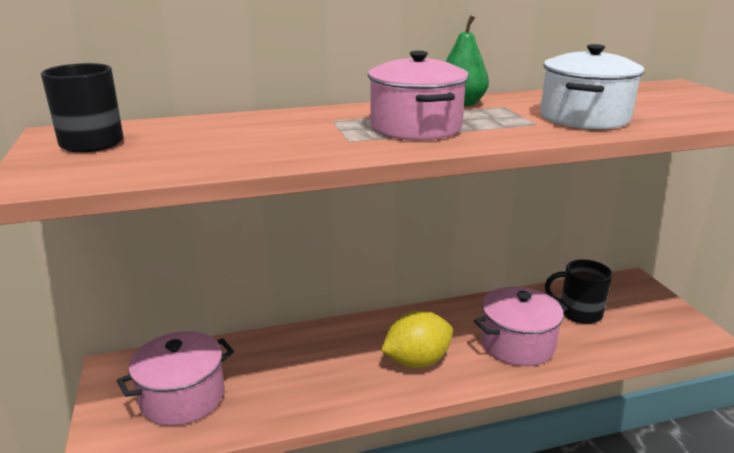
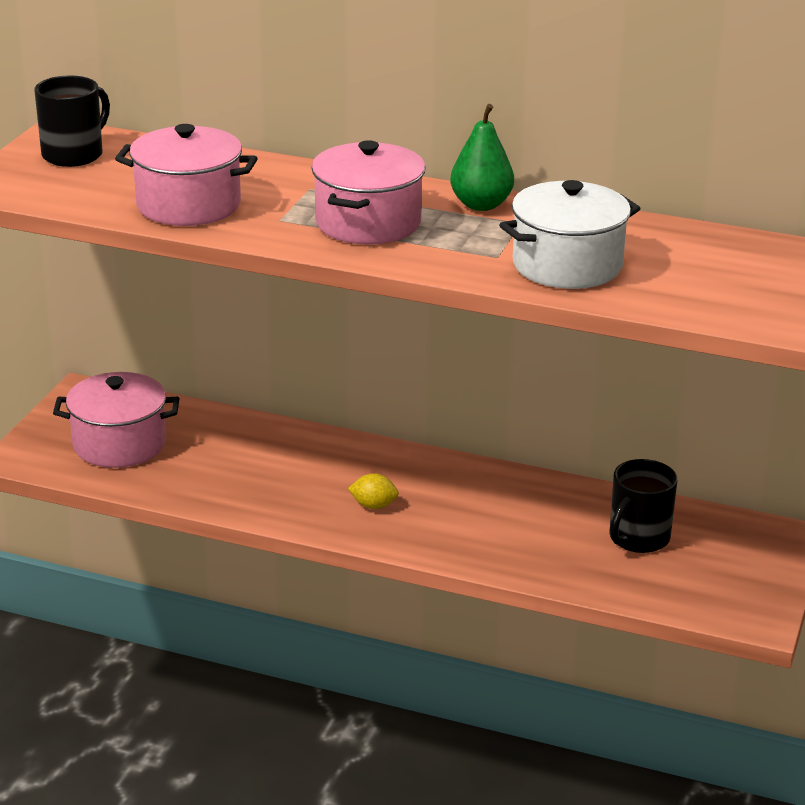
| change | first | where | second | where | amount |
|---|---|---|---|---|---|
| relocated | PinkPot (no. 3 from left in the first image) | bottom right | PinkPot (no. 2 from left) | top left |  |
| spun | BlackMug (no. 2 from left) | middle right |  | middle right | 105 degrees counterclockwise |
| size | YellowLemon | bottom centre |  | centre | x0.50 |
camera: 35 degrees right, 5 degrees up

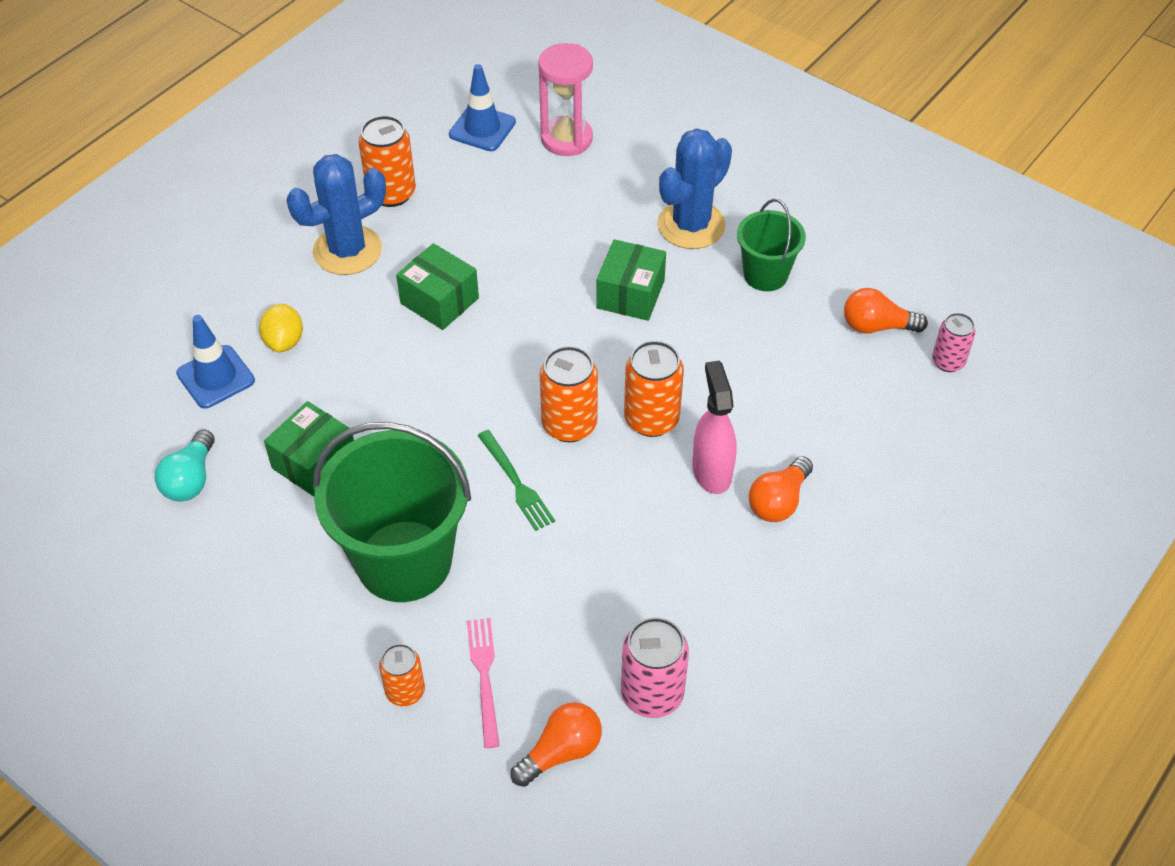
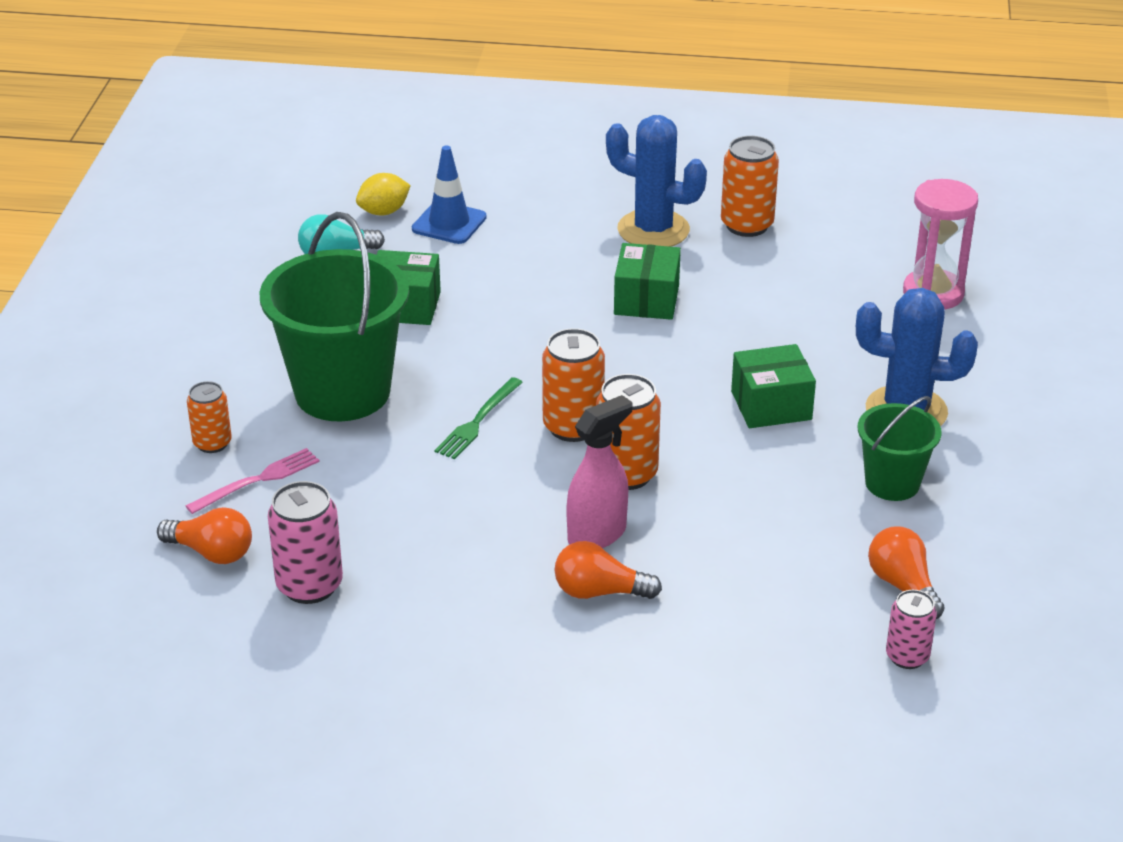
| change | first | where | second | where | amount |
|---|---|---|---|---|---|
| missing | BlueTrafficCone (no. 2 from left) | top centre |  |  |  |
| relocated | YellowLemon | middle left |  | top centre |  |
camera: 60 degrees right, 15 degrees down

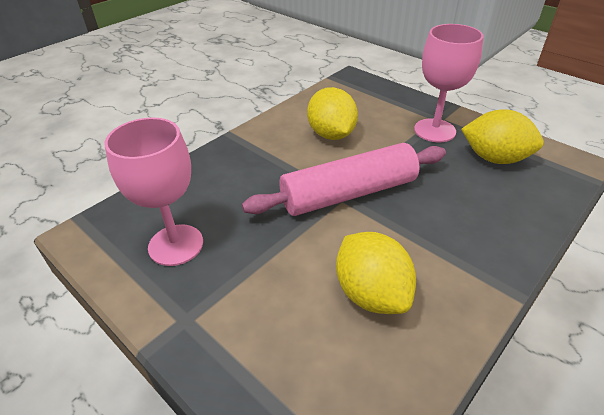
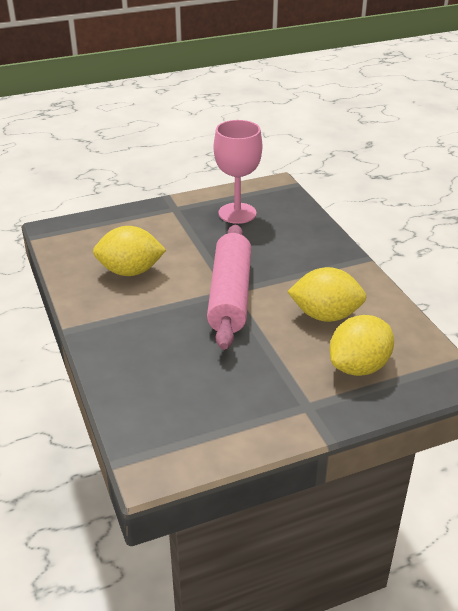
| change | first | where | second | where | amount |
|---|---|---|---|---|---|
| missing | PinkGoblet (no. 2 from left) | top right |  |  |  |
| relocated | YellowLemon (no. 3 from left) | top right |  | middle right |  |
camera: 115 degrees right, 5 degrees down

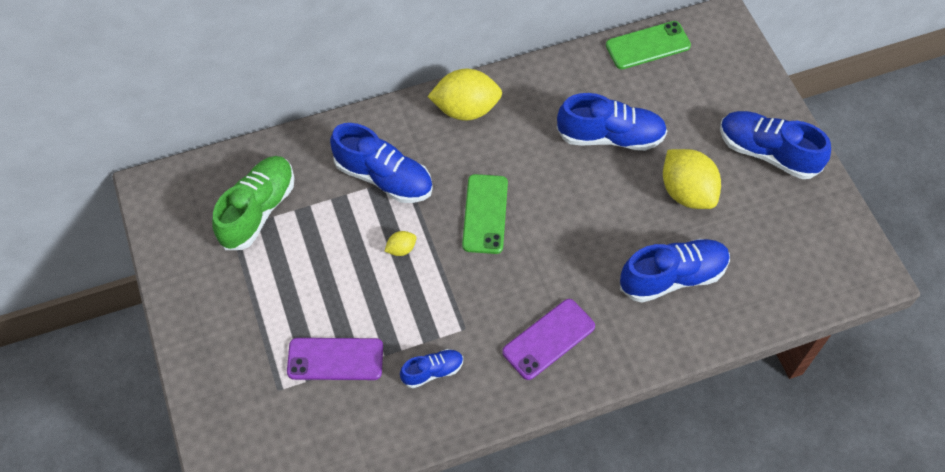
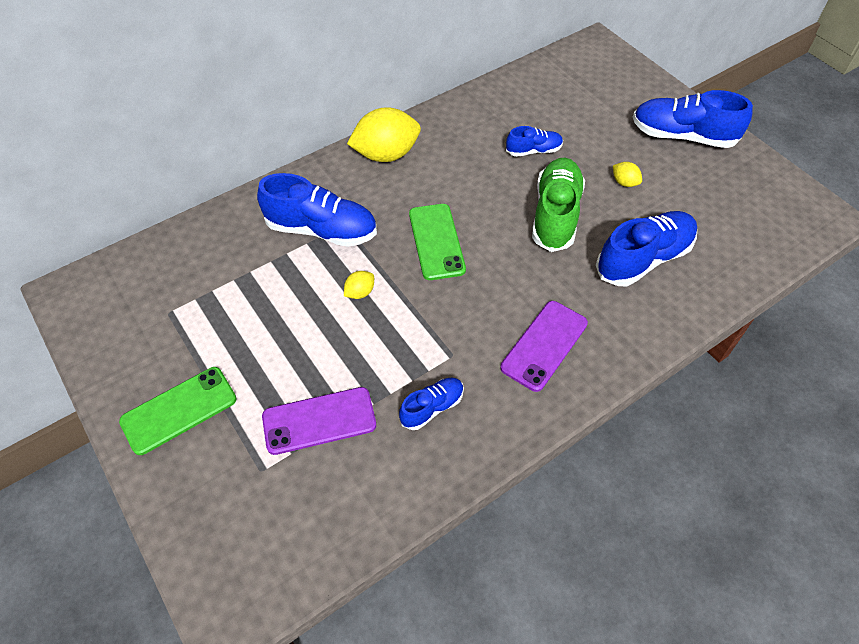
| change | first | where | second | where | amount |
|---|---|---|---|---|---|
| relocated | GreenShoe | middle left |  | top centre |  |
| relocated | GreenPhone (no. 2 from left in the first image) | top right | GreenPhone (no. 1 from left) | middle left |  |
| size | BlueShoe (no. 3 from left) | top centre |  | top centre | x0.54 |
| size | YellowLemon (no. 3 from left) | middle right |  | top right | x0.45 |
camera: 15 degrees left, 5 degrees down

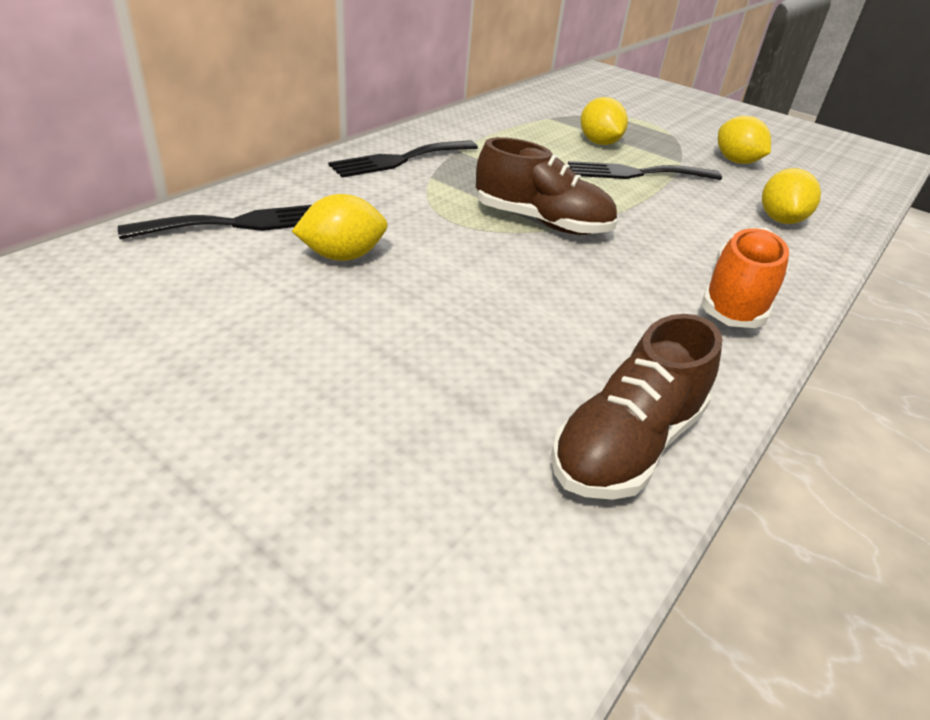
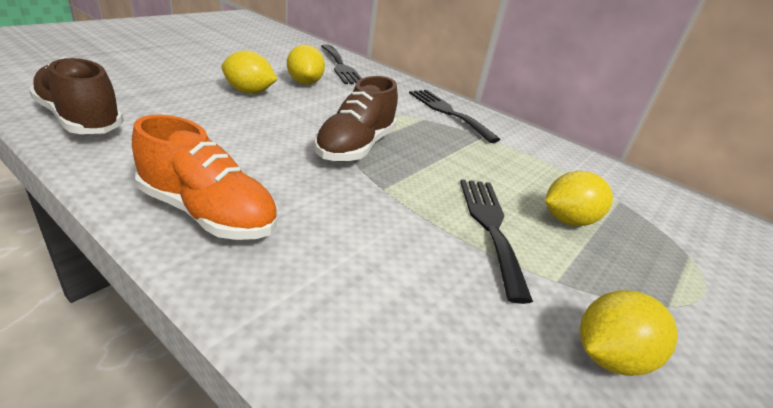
| change | first | where | second | where | amount |
|---|---|---|---|---|---|
| relocated | YellowLemon (no. 4 from left in the first image) | top right | YellowLemon (no. 1 from left) | top left |  |
camera: 90 degrees right, 5 degrees down

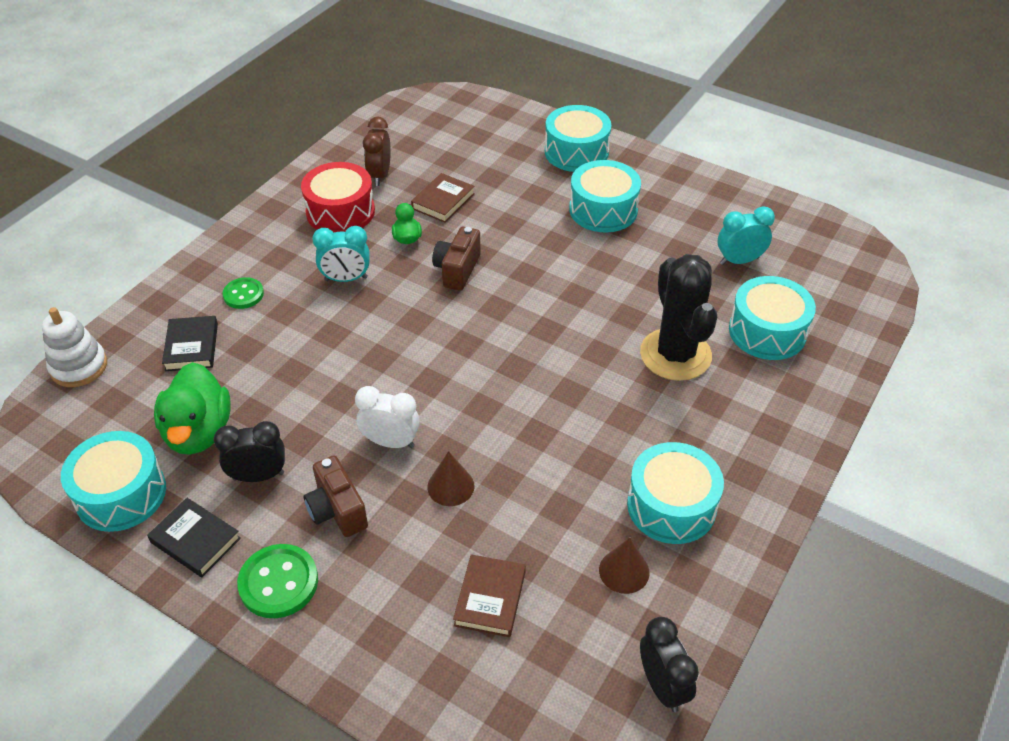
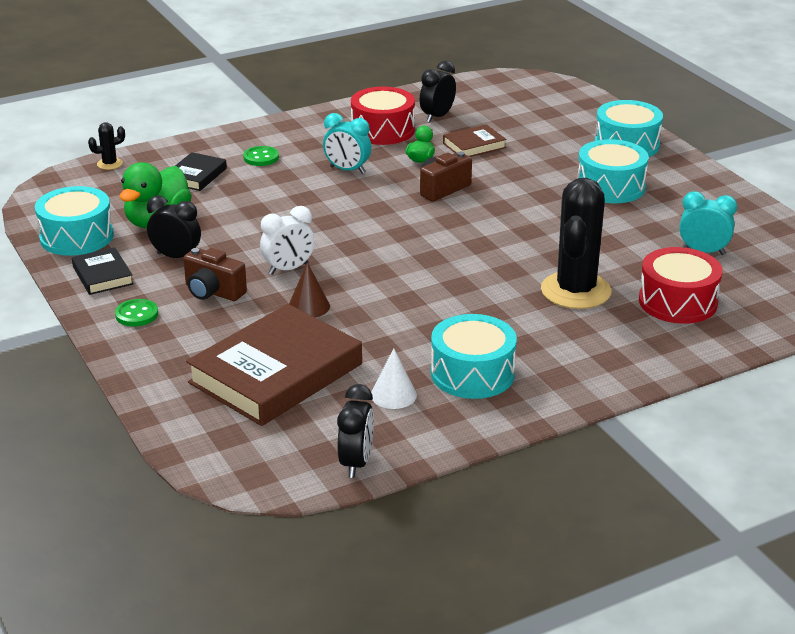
| change | first | where | second | where | amount |
|---|---|---|---|---|---|
| exchanged | WhiteStackingToy | middle left | BlackCactus (no. 1 from left) | top left |  |
| colour | BrownClock | top centre | BlackClock (no. 3 from left) | top centre |  |
| colour | BrownCone (no. 2 from left) | bottom centre | WhiteCone | centre |  |
| colour | TurquoiseDrum (no. 5 from left) | middle right | RedDrum (no. 2 from left) | middle right |  |
| spun | BrownCamera (no. 1 from left) | bottom left |  | middle left | 60 degrees counterclockwise |
| spun | WhiteClock | centre |  | centre | 105 degrees clockwise |
| size | GreenButton (no. 2 from left in the first image) | bottom left | GreenButton (no. 1 from left) | middle left | x0.65 |
| size | BrownBook (no. 2 from left in the first image) | bottom centre | BrownBook (no. 1 from left) | centre | x2.13 |
camera: 30 degrees right, 15 degrees down

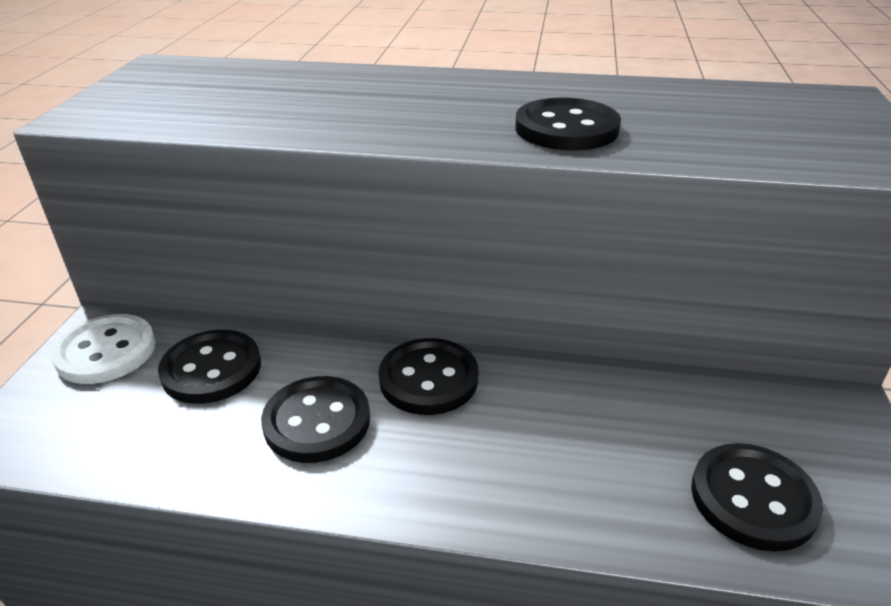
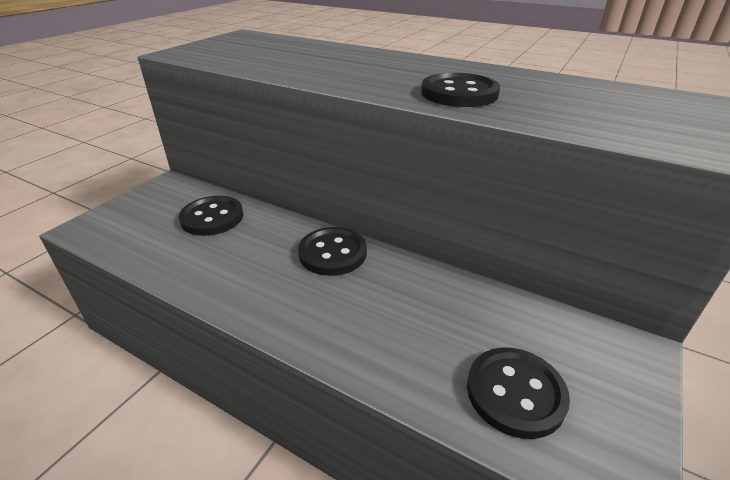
| change | first | where | second | where | amount |
|---|---|---|---|---|---|
| missing | WhiteButton | middle left |  |  |  |
| missing | BlackButton (no. 2 from left) | bottom centre |  |  |  |
camera: 20 degrees right, 0 degrees up

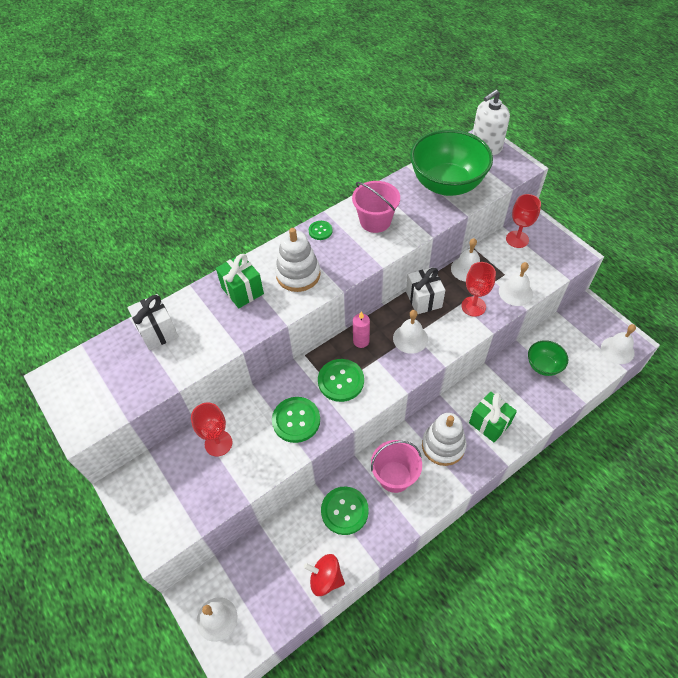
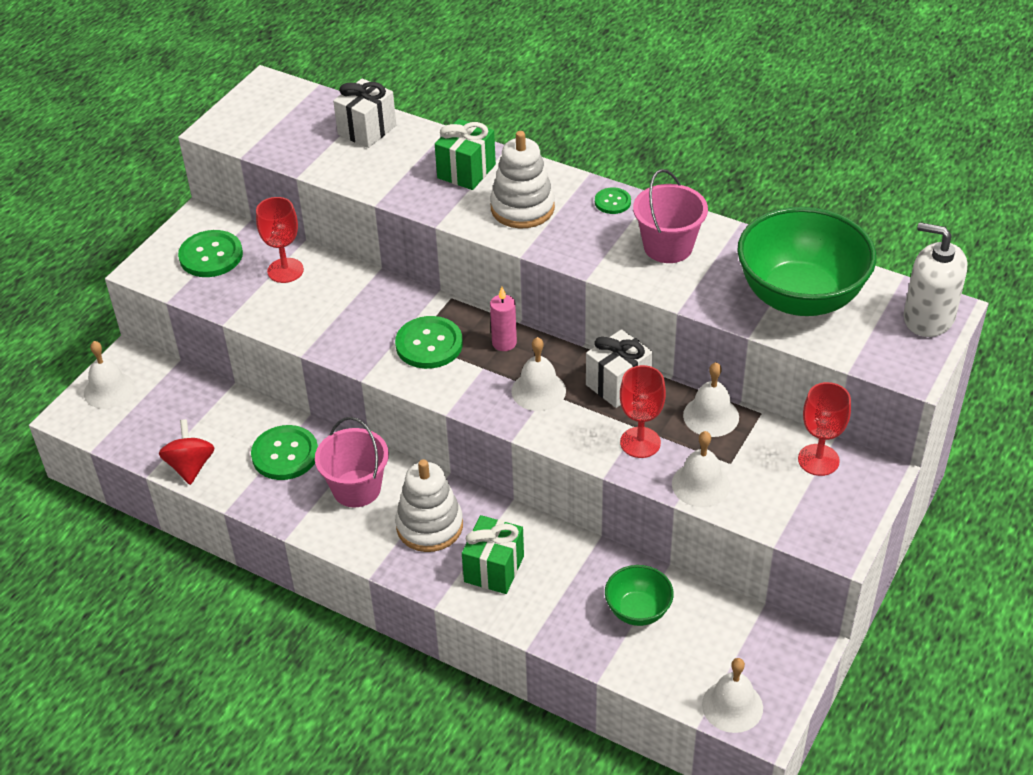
| change | first | where | second | where | amount |
|---|---|---|---|---|---|
| relocated | GreenButton (no. 1 from left) | centre |  | top left |  |
camera: 65 degrees right, 10 degrees down

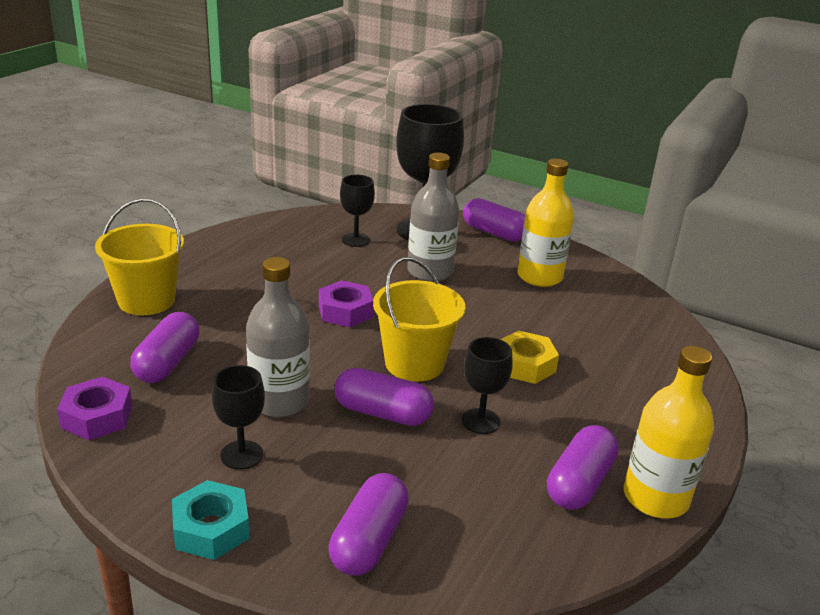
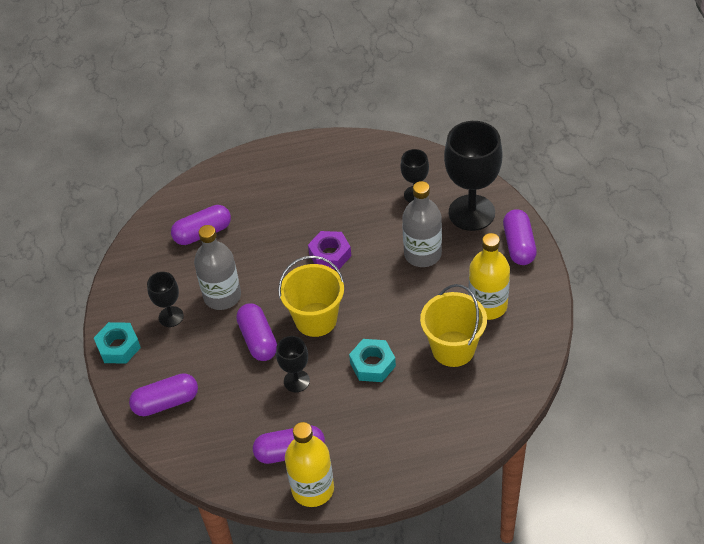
| change | first | where | second | where | amount |
|---|---|---|---|---|---|
| missing | PurpleNut (no. 1 from left) | middle left |  |  |  |
| relocated | YellowBucket (no. 1 from left in the first image) | middle left | YellowBucket (no. 2 from left) | centre |  |
| colour | YellowNut | centre | TurquoiseNut (no. 2 from left) | centre |  |
camera: 55 degrees right, 20 degrees up

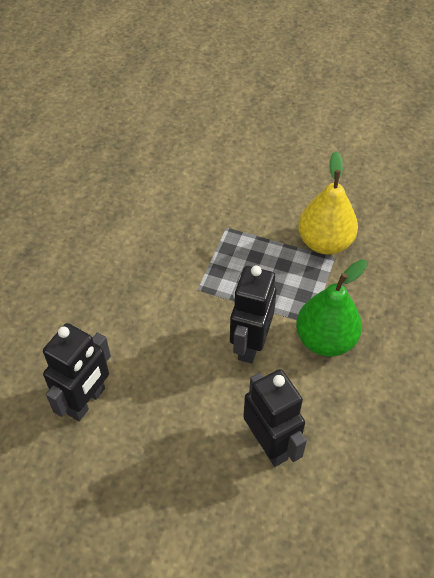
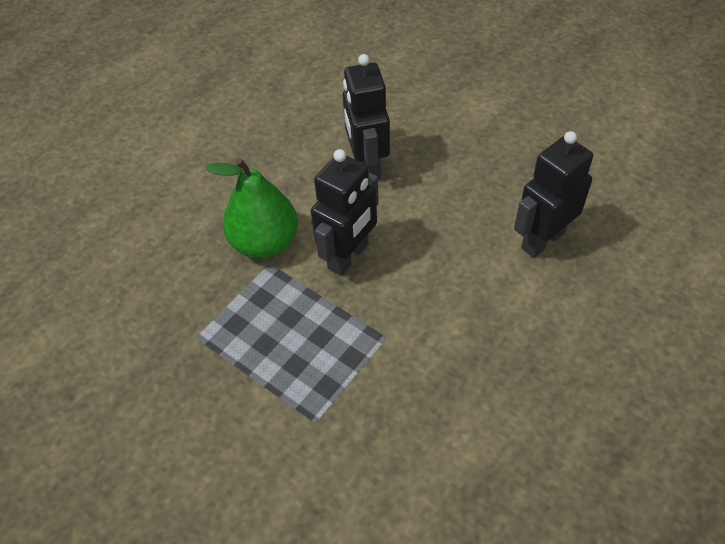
| change | first | where | second | where | amount |
|---|---|---|---|---|---|
| missing | YellowPear | middle right |  |  |  |
camera: 160 degrees left, 0 degrees up

